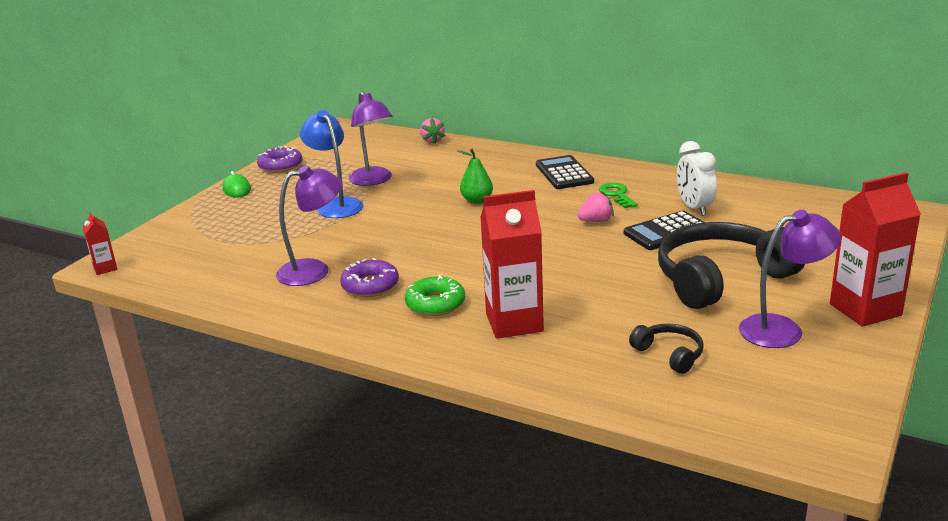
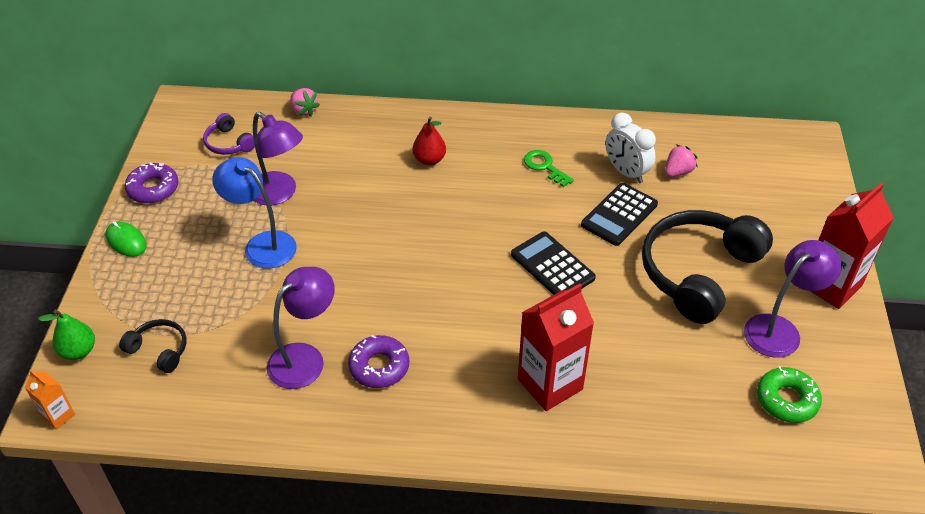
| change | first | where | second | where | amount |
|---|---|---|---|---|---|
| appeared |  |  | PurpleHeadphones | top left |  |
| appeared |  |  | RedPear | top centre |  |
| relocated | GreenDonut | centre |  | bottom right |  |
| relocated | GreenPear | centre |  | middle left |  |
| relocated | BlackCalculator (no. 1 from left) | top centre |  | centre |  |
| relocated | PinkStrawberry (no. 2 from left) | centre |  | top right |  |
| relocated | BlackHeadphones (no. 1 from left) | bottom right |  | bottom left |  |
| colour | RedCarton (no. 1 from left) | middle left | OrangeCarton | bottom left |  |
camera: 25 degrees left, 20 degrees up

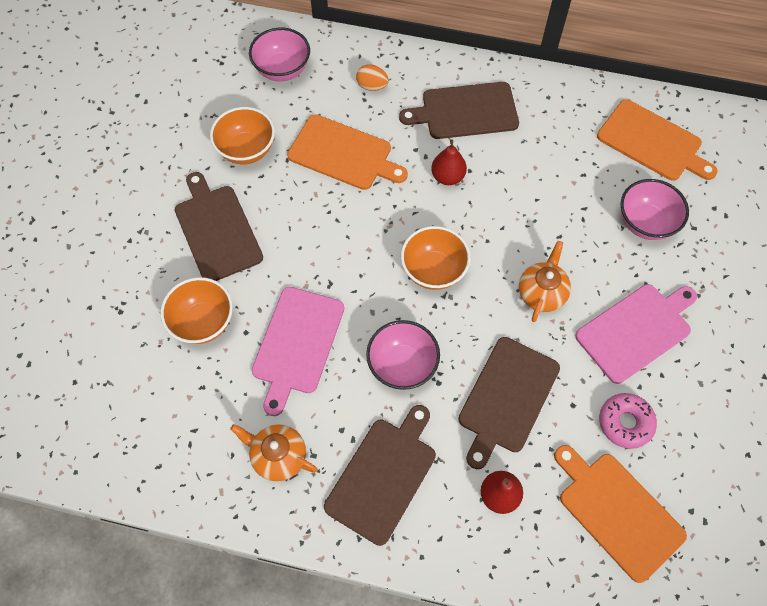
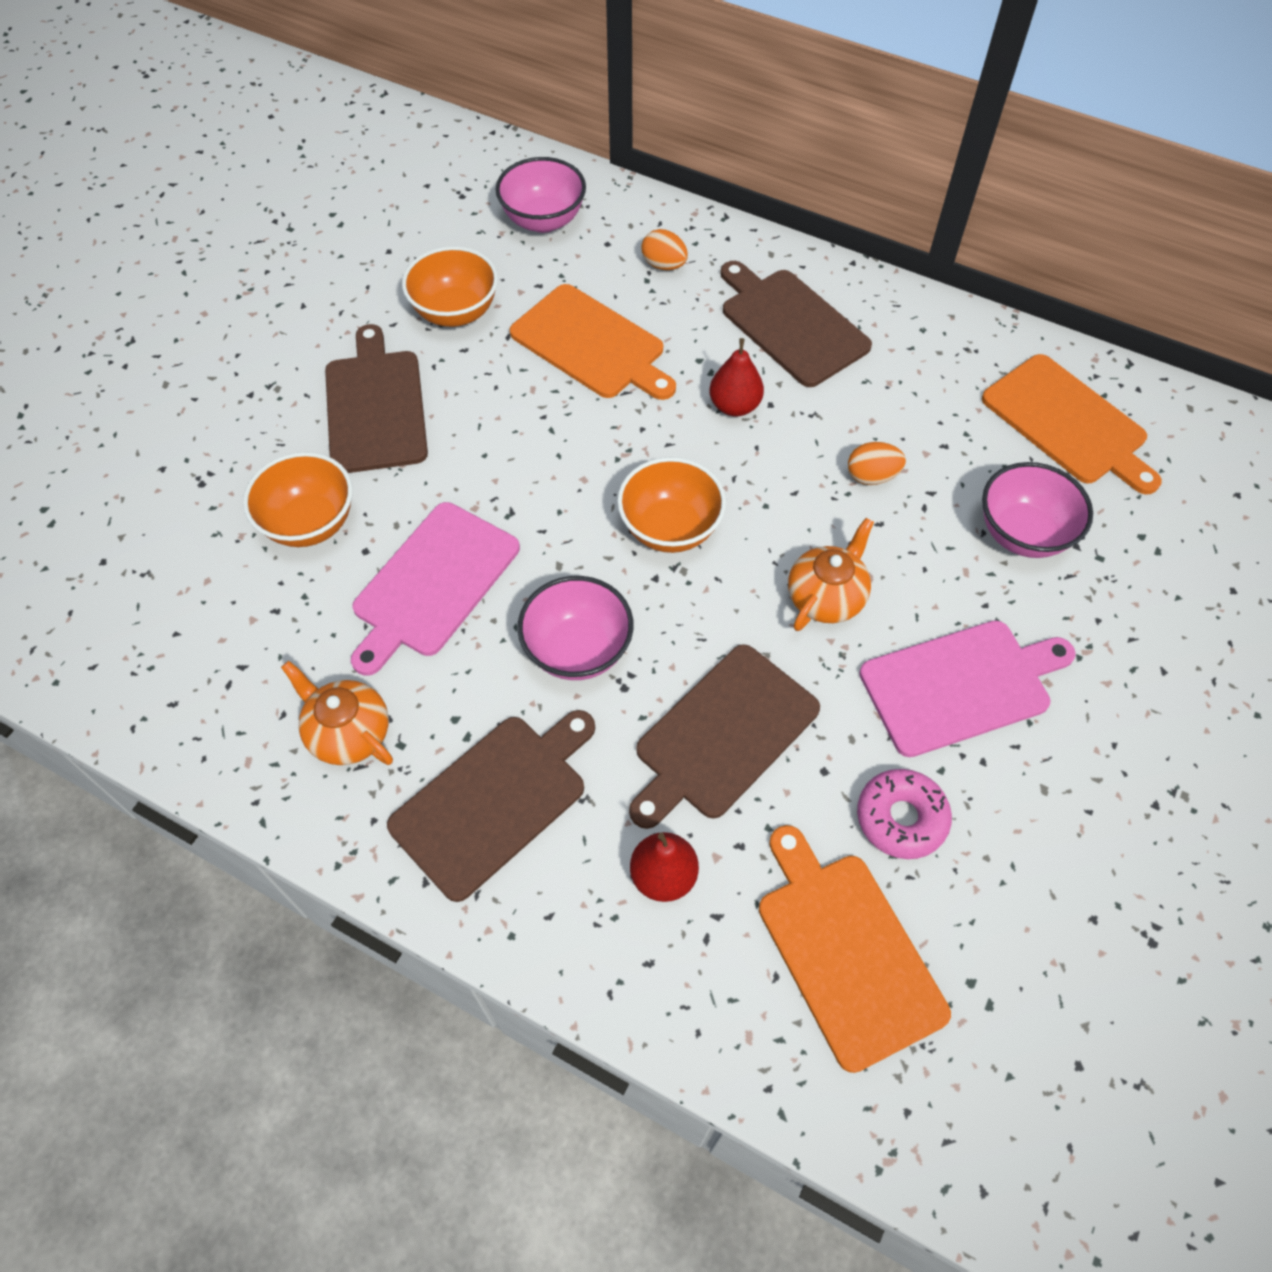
| change | first | where | second | where | amount |
|---|---|---|---|---|---|
| appeared |  |  | OrangeEgg (no. 2 from left) | middle right |  |
| spun | BrownCuttingBoard (no. 3 from left in the first image) | top centre | BrownCuttingBoard (no. 4 from left) | top centre | 45 degrees clockwise |
camera: 15 degrees right, 5 degrees down

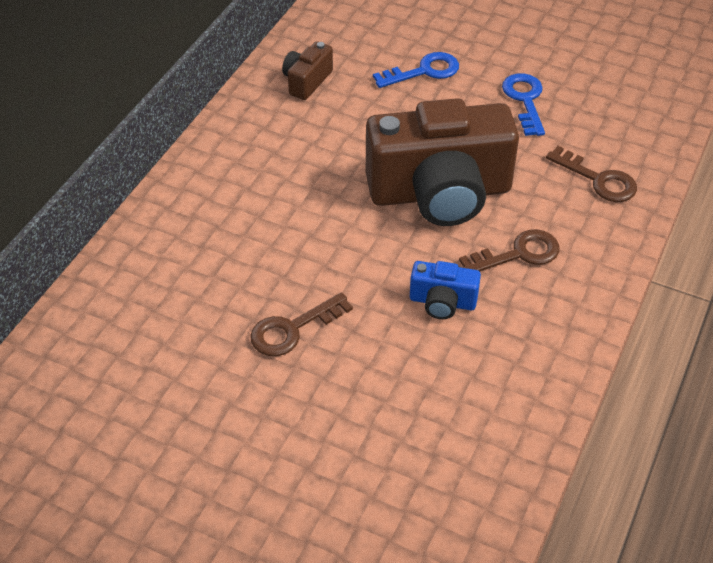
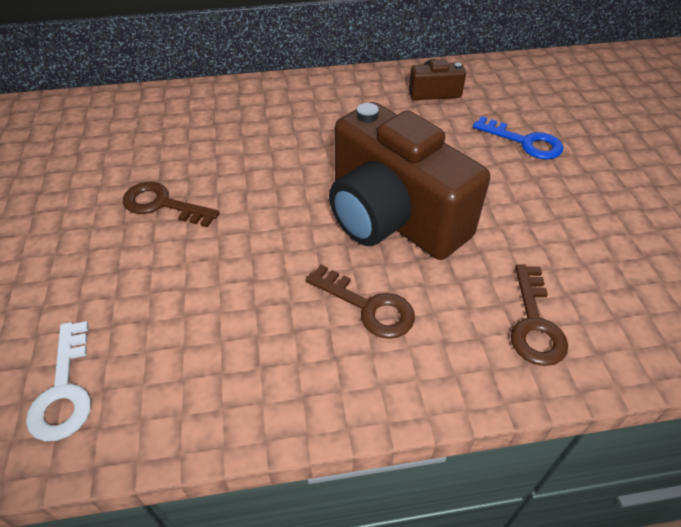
| change | first | where | second | where | amount |
|---|---|---|---|---|---|
| missing | BlueCamera | centre |  |  |  |
| missing | BlueKey (no. 2 from left) | top right |  |  |  |
| appeared |  |  | WhiteKey | bottom left |  |
camera: 55 degrees right, 0 degrees up

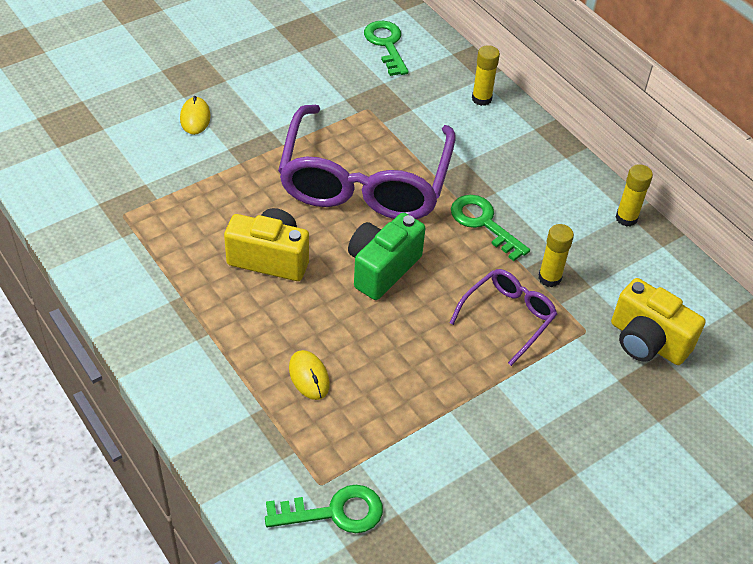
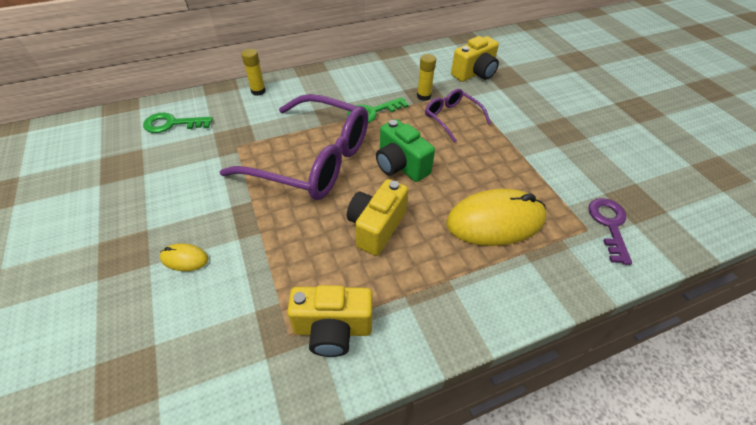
| change | first | where | second | where | amount |
|---|---|---|---|---|---|
| missing | YellowGlueStick (no. 3 from left) | middle right |  |  |  |
| appeared |  |  | YellowCamera (no. 1 from left) | bottom centre |  |
| colour | GreenKey (no. 1 from left) | bottom centre | PurpleKey | middle right |  |
| size | YellowMouse (no. 2 from left) | centre |  | centre | x2.27 |
camera: 75 degrees left, 0 degrees up

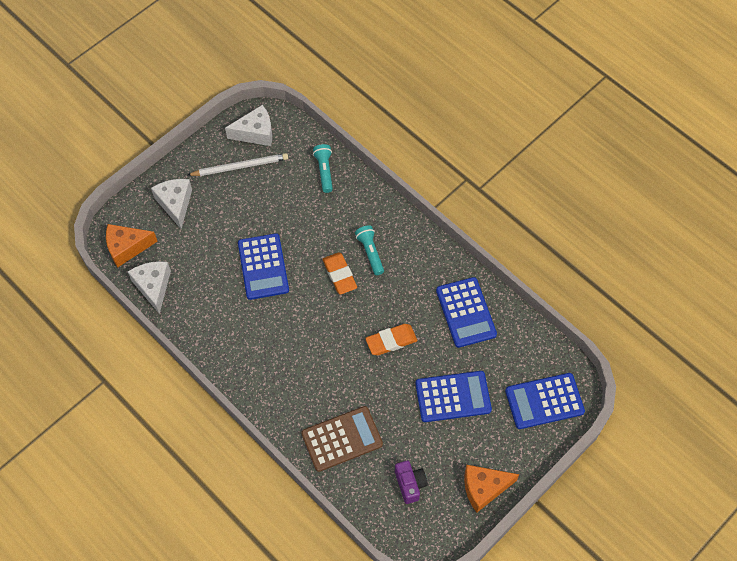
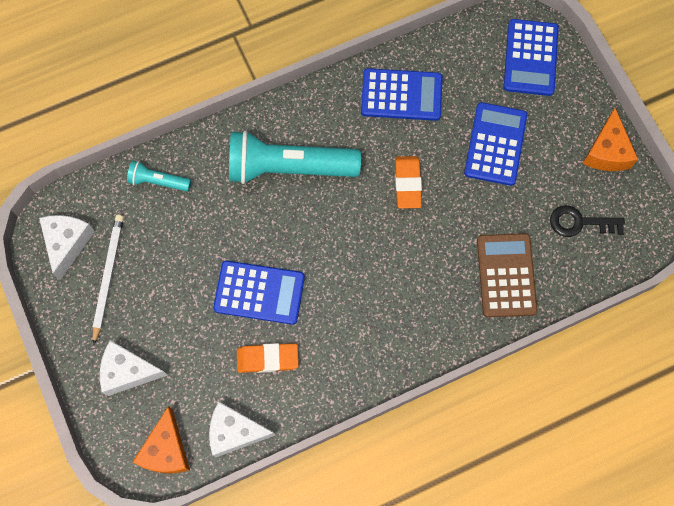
| change | first | where | second | where | amount |
|---|---|---|---|---|---|
| relocated | OrangeEraser (no. 1 from left) | centre |  | bottom centre |  |
| exchanged | PurpleCamera | bottom centre | BlackKey | middle right |  |
| size | TurquoiseFlashlight (no. 2 from left) | centre |  | top centre | x2.12 |
camera: 70 degrees left, 10 degrees up

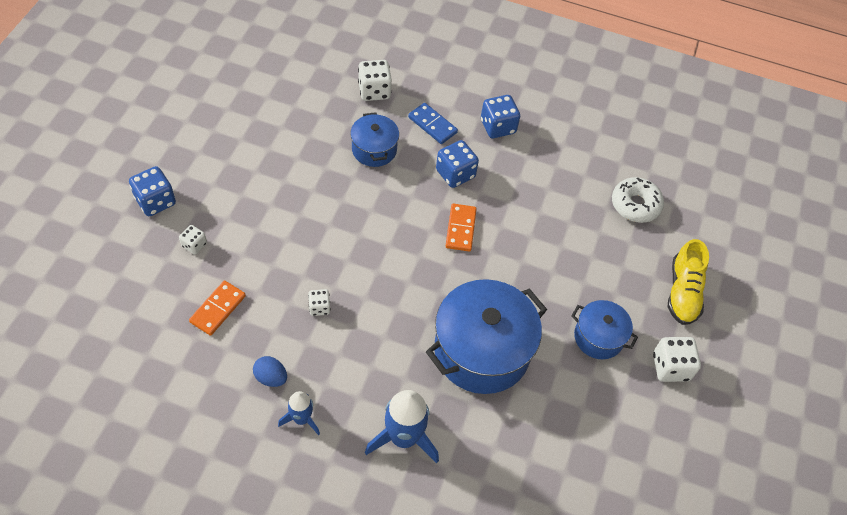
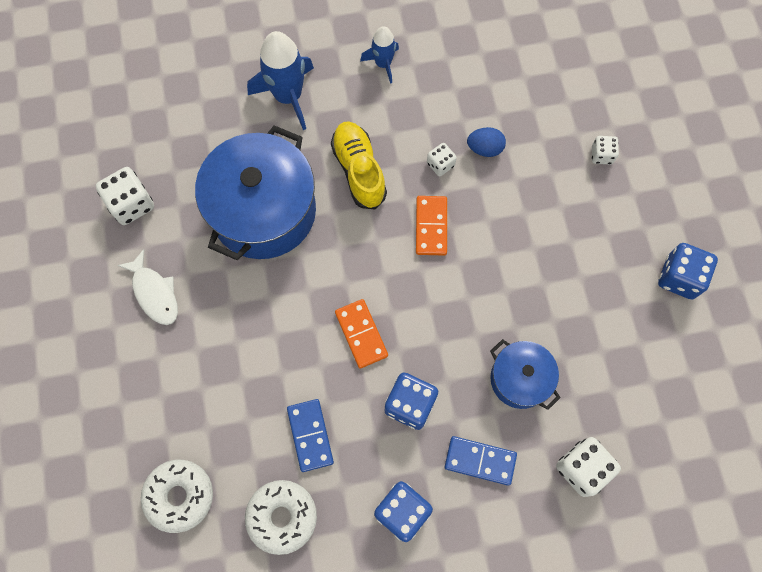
| change | first | where | second | where | amount |
|---|---|---|---|---|---|
| appeared |  |  | WhiteDonut (no. 2 from left) | bottom centre |  |
| appeared |  |  | BlueDomino (no. 1 from left) | bottom centre |  |
| relocated | BlueDice (no. 1 from left in the first image) | middle left | BlueDice (no. 3 from left) | middle right |  |
| relocated | OrangeDomino (no. 1 from left in the first image) | middle left | OrangeDomino (no. 2 from left) | centre |  |
| relocated | BlueEgg | bottom left |  | top centre |  |
| relocated | WhiteDice (no. 4 from left in the first image) | bottom right | WhiteDice (no. 1 from left) | middle left |  |
| relocated | YellowShoe | middle right |  | top centre |  |
| exchanged | BluePot (no. 3 from left) | middle right | WhiteFish | middle left |  |
camera: 155 degrees right, 15 degrees up

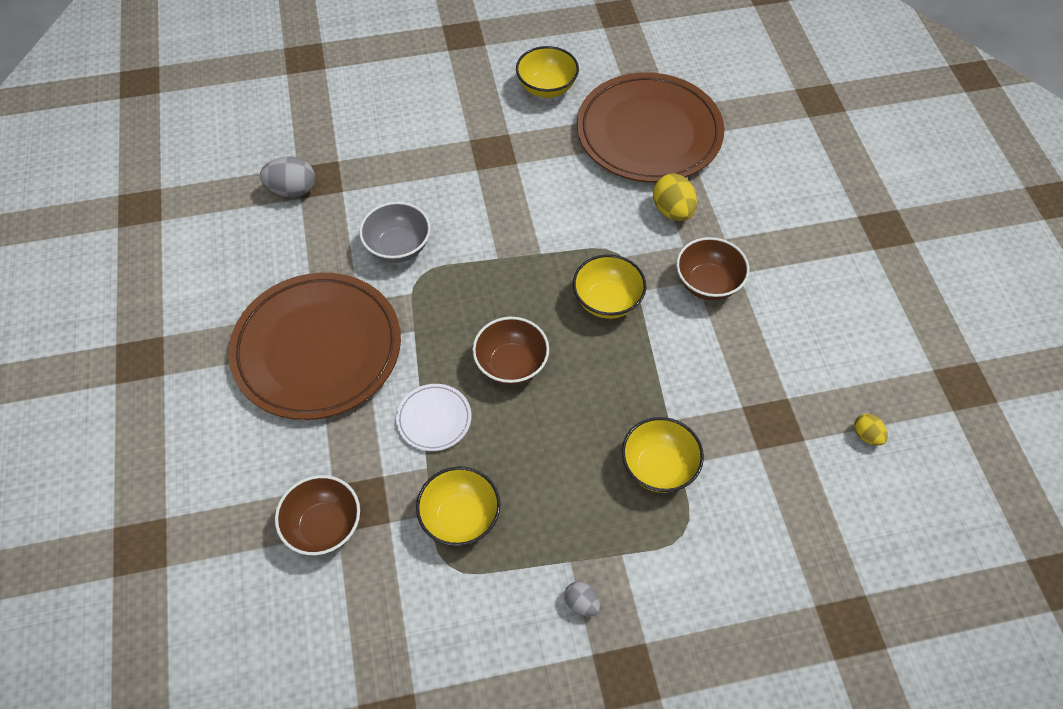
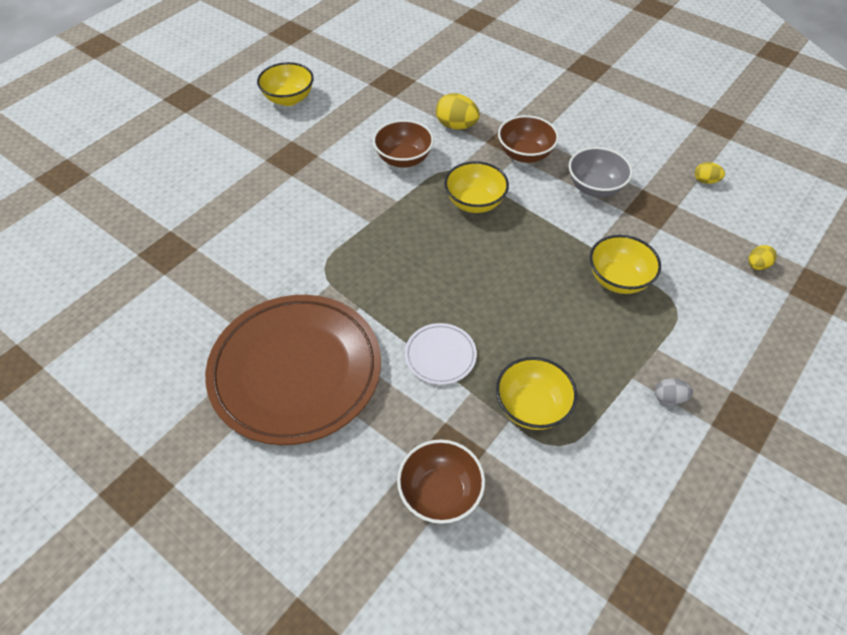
| change | first | where | second | where | amount |
|---|---|---|---|---|---|
| missing | GreyEgg (no. 1 from left) | top left |  |  |  |
| missing | BrownPlate (no. 2 from left) | top centre |  |  |  |
| appeared |  |  | YellowEgg (no. 3 from left) | middle right |  |
| relocated | GreyBowl | top centre |  | top right |  |
| relocated | BrownBowl (no. 2 from left in the first image) | centre | BrownBowl (no. 1 from left) | top centre |  |
camera: 40 degrees left, 5 degrees down

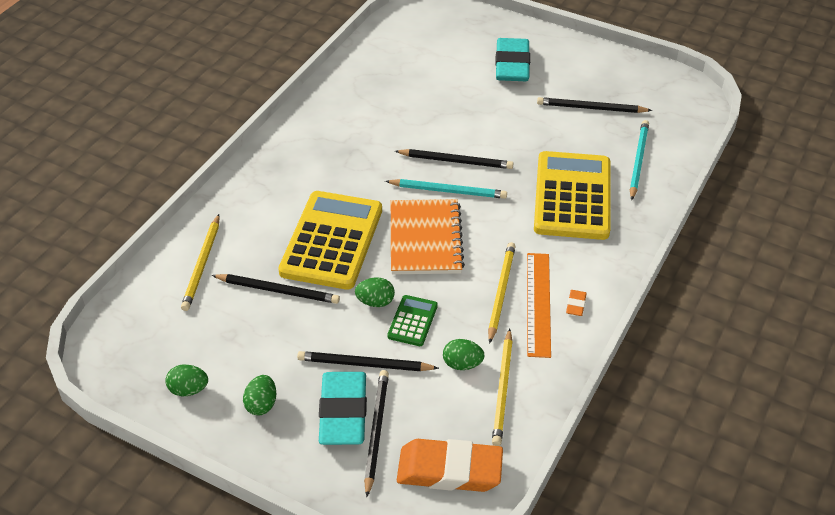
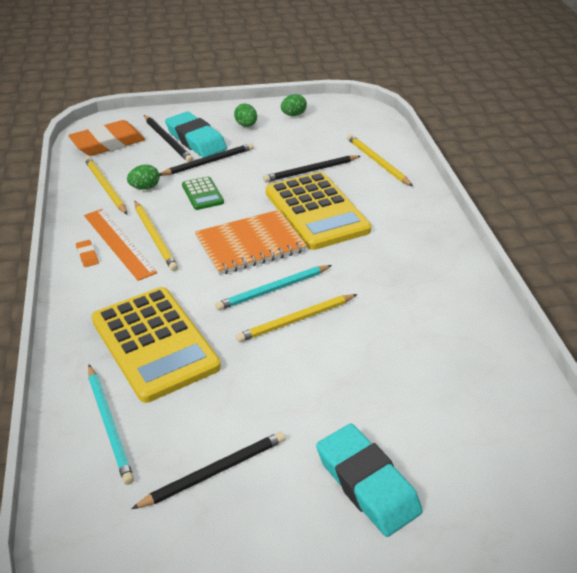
| change | first | where | second | where | amount |
|---|---|---|---|---|---|
| missing | GreenEgg (no. 3 from left) | centre |  |  |  |
| colour | BlackPencil (no. 4 from left) | top centre | YellowPencil (no. 3 from left) | centre |  |
| spun | OrangeNotebook | centre |  | centre | 75 degrees counterclockwise |
camera: 140 degrees right, 5 degrees down

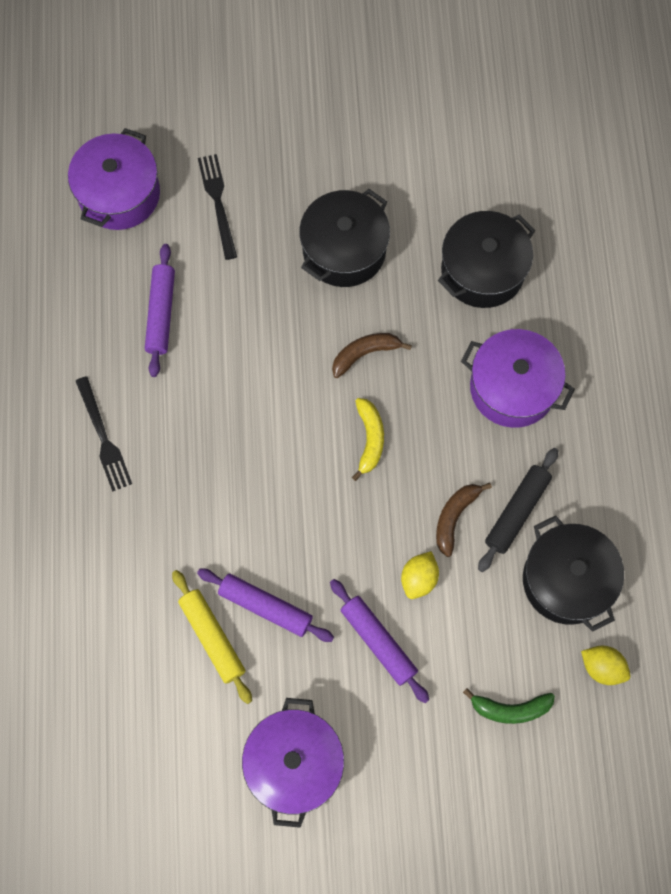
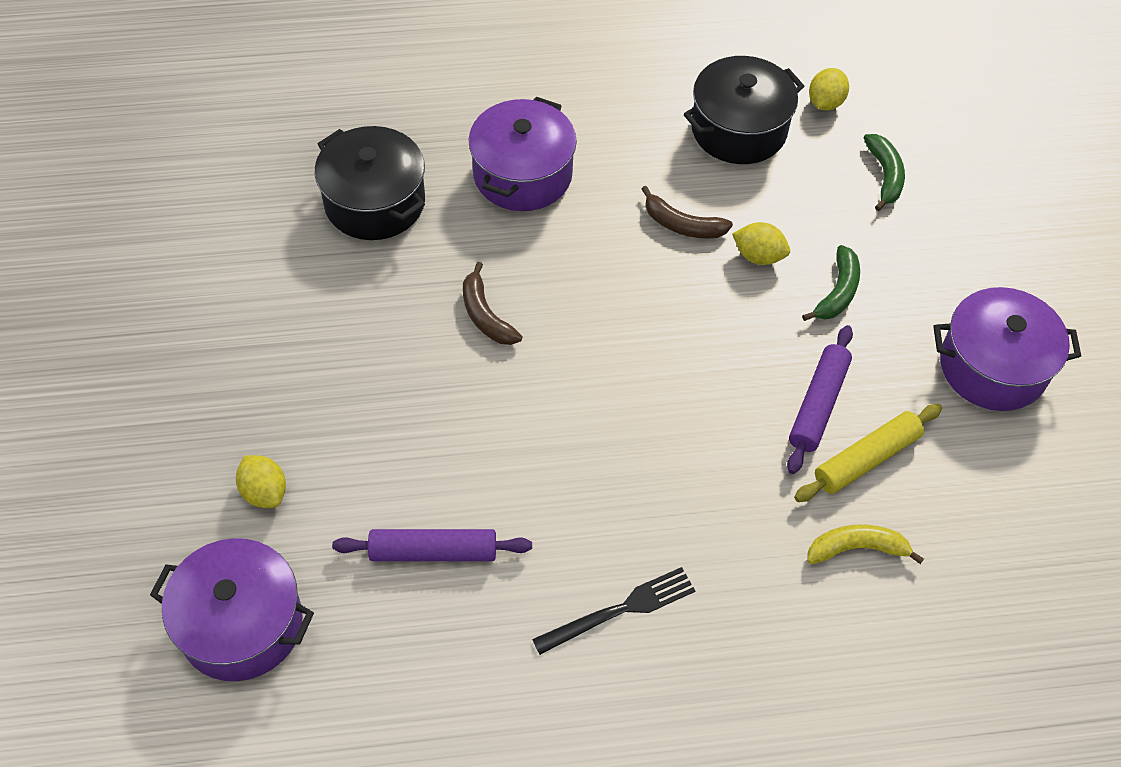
| change | first | where | second | where | amount |
|---|---|---|---|---|---|
| missing | BlackPot (no. 1 from left) | top centre |  |  |  |
| missing | BlackRollingPin | middle right |  |  |  |
| relocated | YellowBanana | centre |  | bottom right |  |
| exchanged | BlackFork (no. 2 from left) | top left | YellowLemon (no. 1 from left) | middle left |  |
| exchanged | PurpleRollingPin (no. 3 from left) | bottom centre | GreenBanana (no. 1 from left) | middle right |  |
camera: 95 degrees left, 15 degrees down

